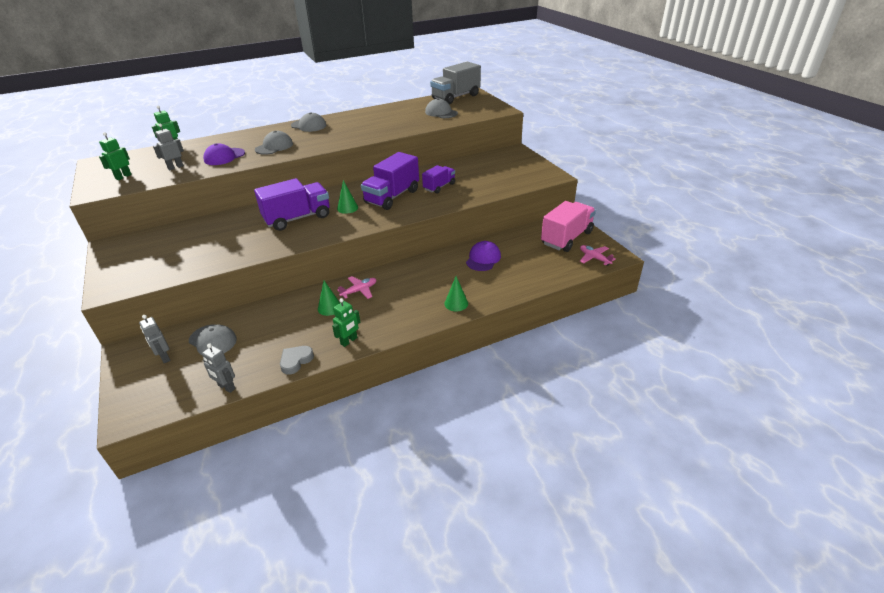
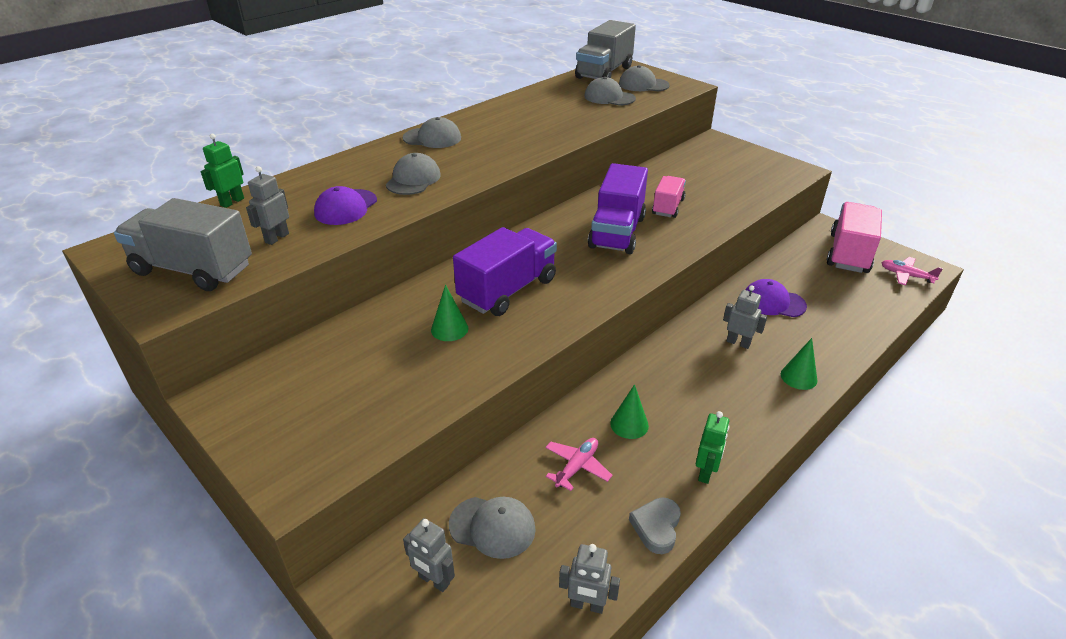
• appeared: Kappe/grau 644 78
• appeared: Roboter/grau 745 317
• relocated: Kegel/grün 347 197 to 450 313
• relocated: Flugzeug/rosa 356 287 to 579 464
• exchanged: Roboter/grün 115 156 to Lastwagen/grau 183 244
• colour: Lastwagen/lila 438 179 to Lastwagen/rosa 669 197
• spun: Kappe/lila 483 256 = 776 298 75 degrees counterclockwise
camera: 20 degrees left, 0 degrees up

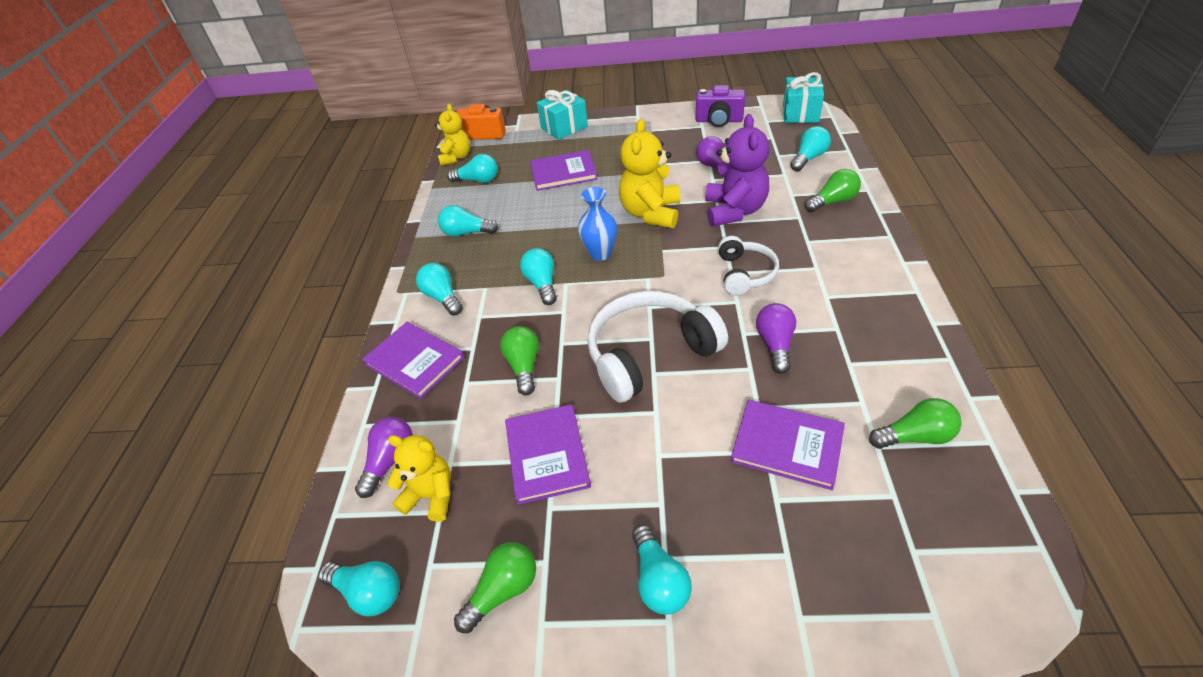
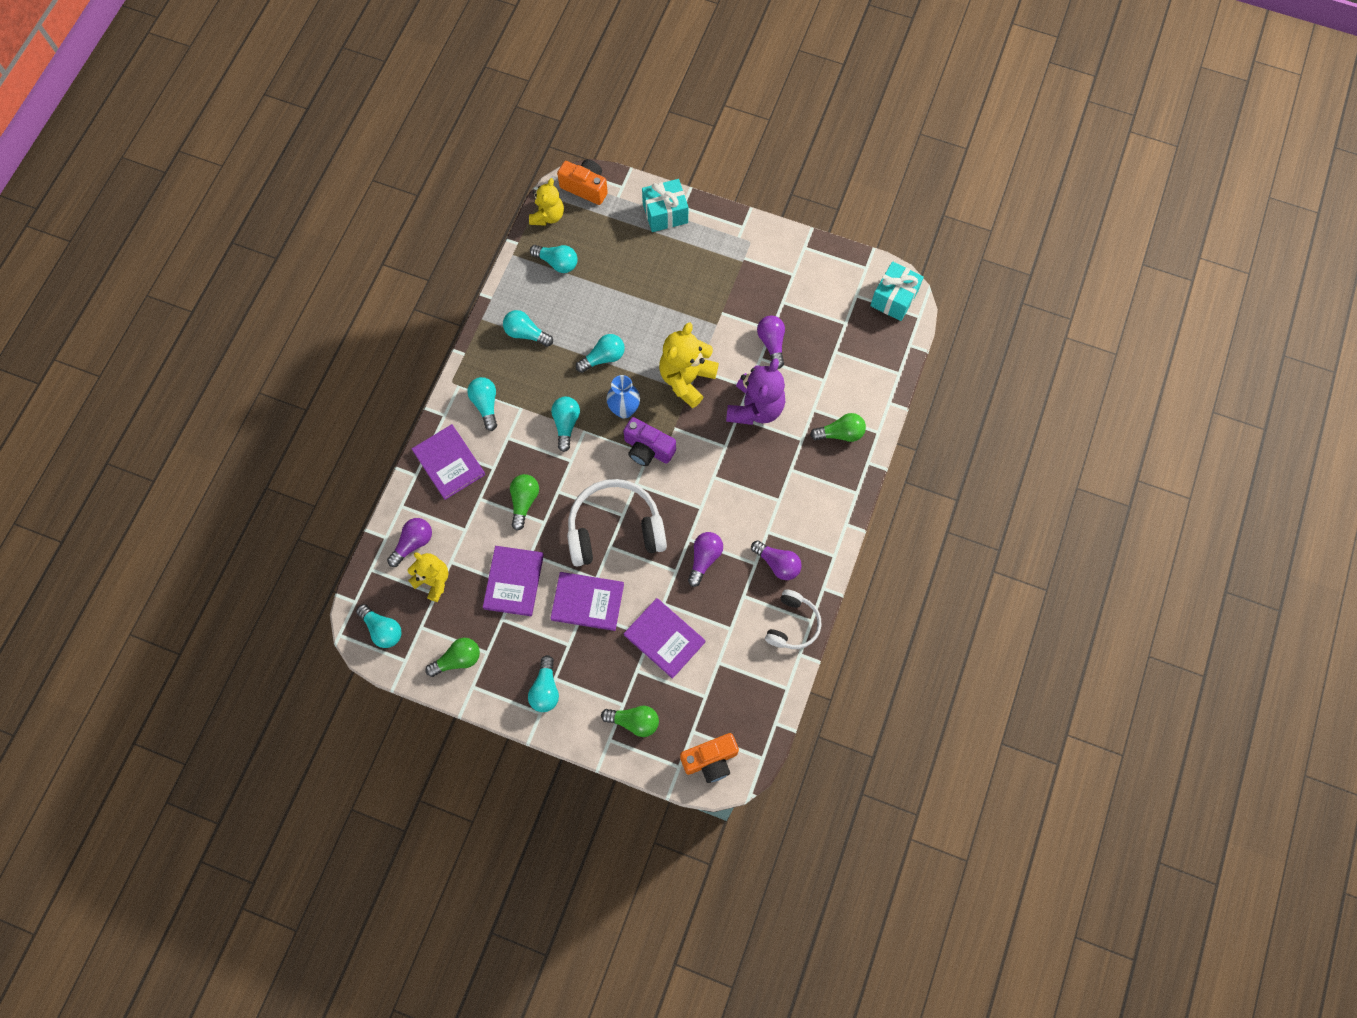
• appeared: Kamera/orange 709 758
• appeared: Glühbirne/lila 776 560
• relocated: Buch/lila 563 170 to 587 601
• relocated: Kamera/lila 720 106 to 649 441
• relocated: Kopfhörer/weiß 748 265 to 793 619
• relocated: Glühbirne/türkis 810 148 to 600 353
• relocated: Glühbirne/grün 915 423 to 630 721
camera: 15 degrees right, 25 degrees up

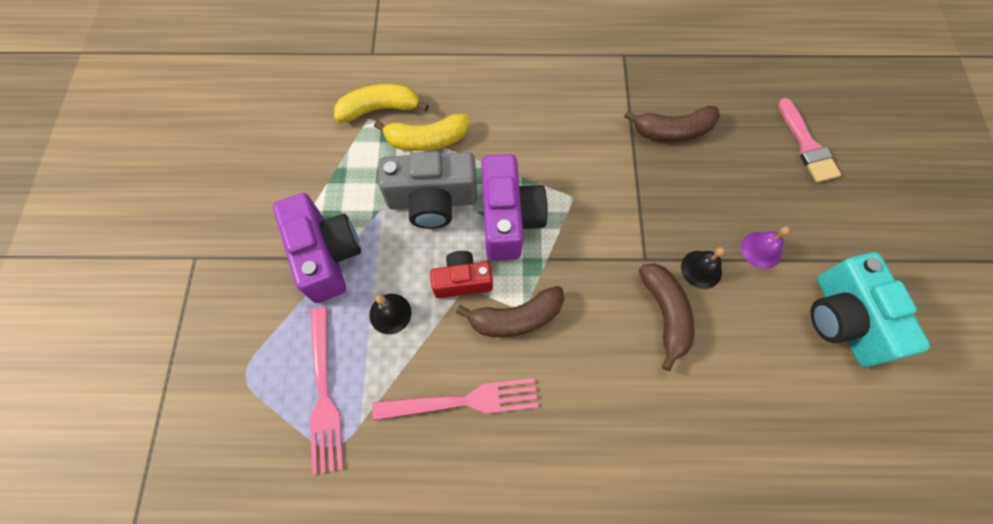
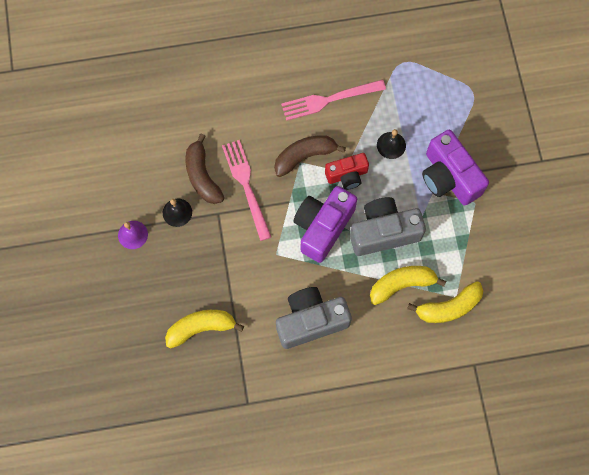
• missing: Pinsel/rosa 809 140
• missing: Kamera/türkis 870 309
• appeared: Kamera/grau 314 318
• relocated: Gabel/rosa 326 391 to 246 190
• colour: Banane/braun 672 124 to Banane/gelb 204 329
• spun: Kamera/lila 514 207 = 325 224 45 degrees clockwise
camera: 170 degrees right, 5 degrees up

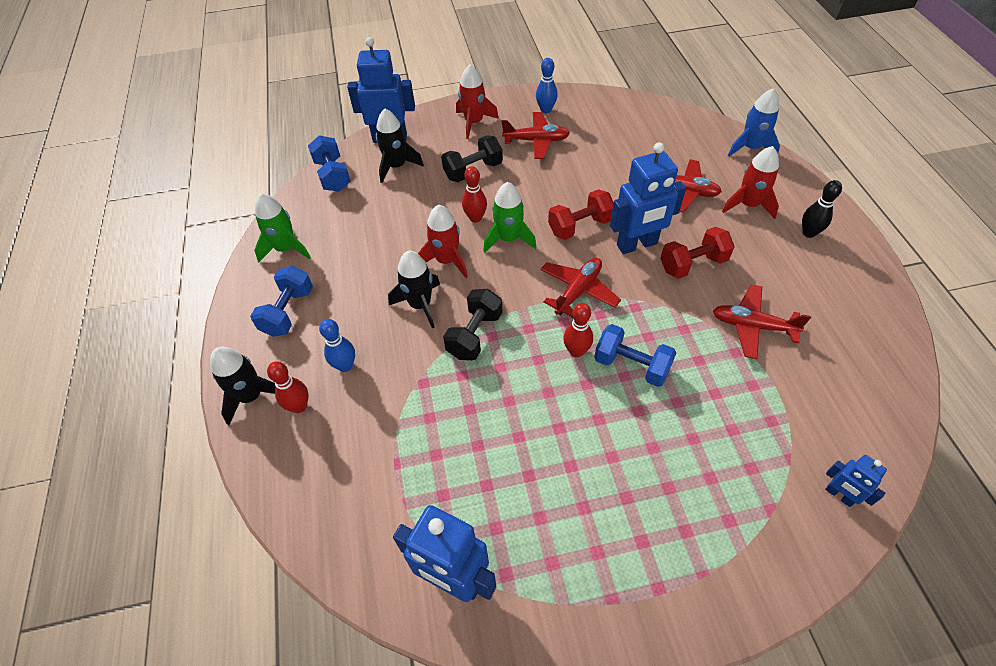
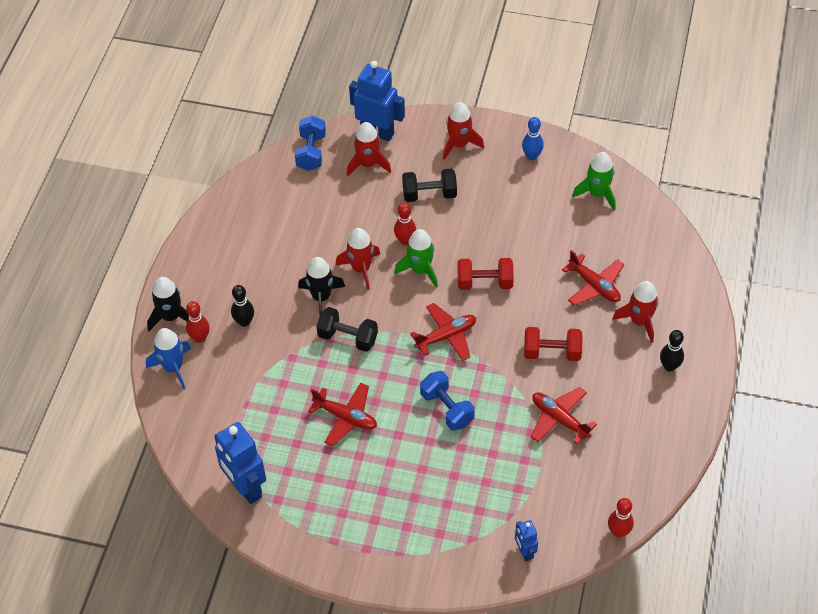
• missing: Hantel/blau 281 301
• missing: Roboter/blau 648 198
• relocated: Rakete/grün 282 228 to 594 181
• relocated: Flugzeug/rot 536 135 to 342 414
• relocated: Bowlingkegel/rot 578 330 to 621 518
• relocated: Rakete/blau 754 122 to 168 358
• colour: Bowlingkegel/blau 337 345 to Bowlingkegel/schwarz 242 306
• colour: Rakete/schwarz 400 146 to Rakete/rot 369 149
• spun: Hantel/schwarz 472 324 = 347 329 60 degrees clockwise
camera: 25 degrees right, 0 degrees up

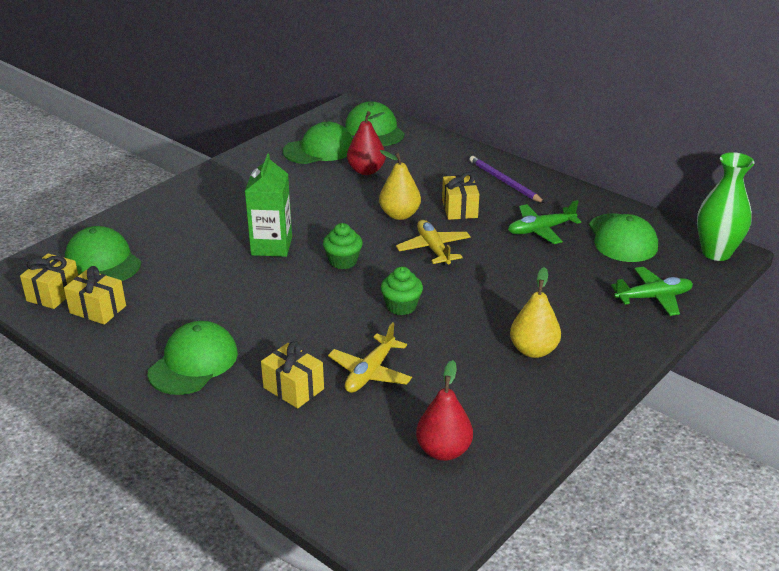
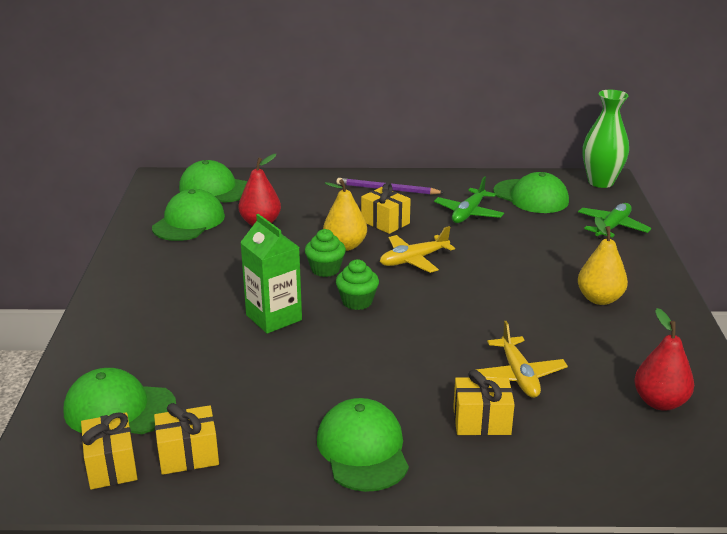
• relocated: Muffin/grün 402 291 to 325 253
• spun: Flugzeug/gelb 433 243 = 417 249 60 degrees counterclockwise
camera: 40 degrees left, 5 degrees down

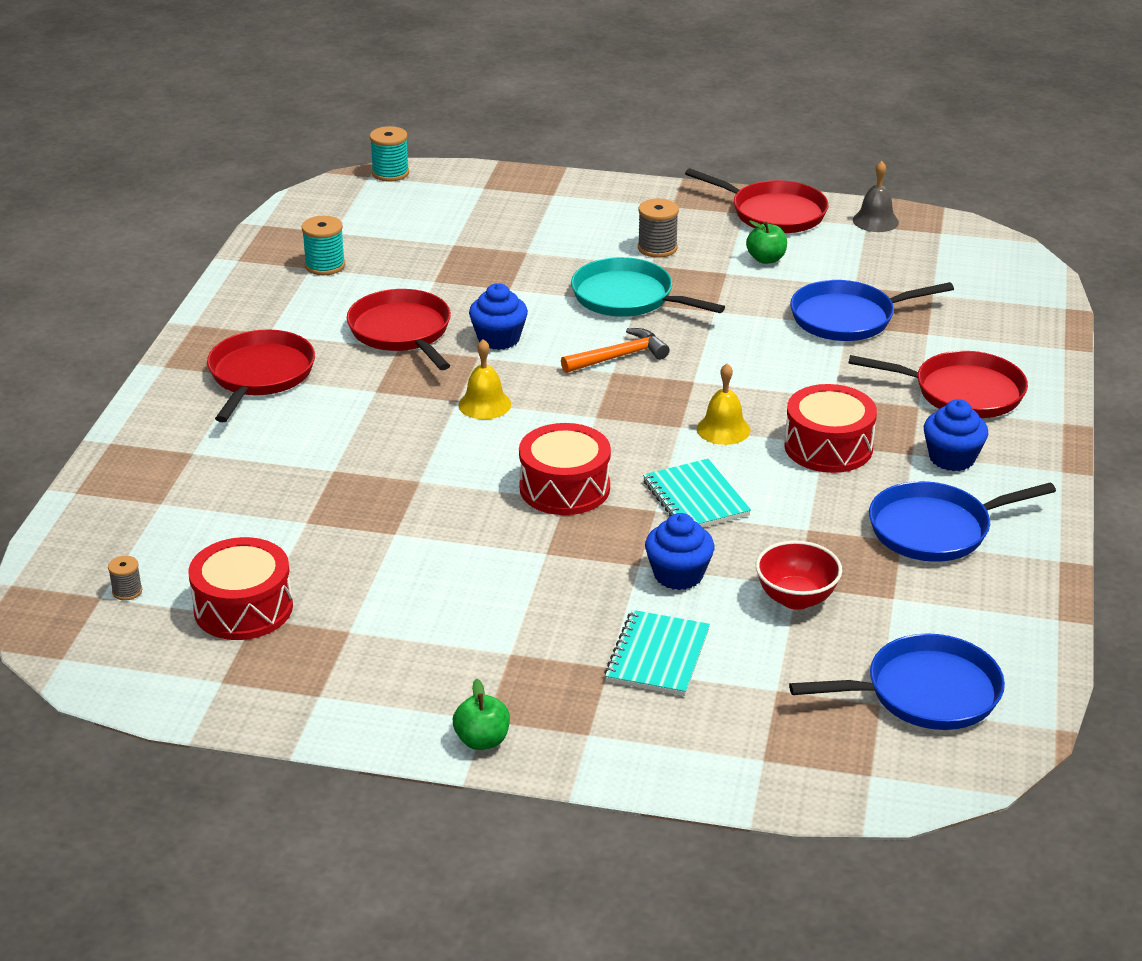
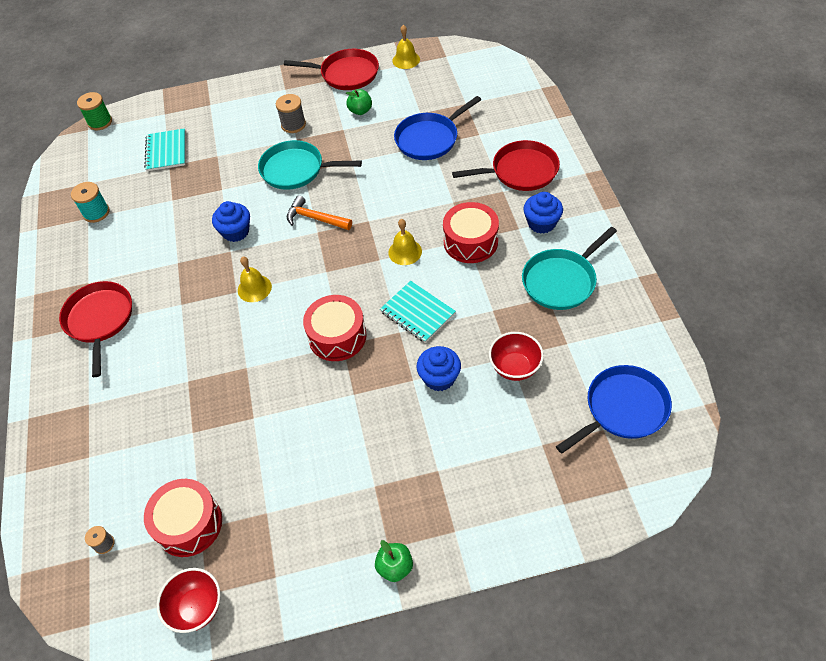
• missing: Pfanne/rot 399 329
• appeared: Schüssel/rot 189 600
• relocated: Notizbuch/türkis 657 653 to 164 149
• colour: Garnrolle/türkis 389 154 to Garnrolle/grün 94 111
• colour: Glocke/grau 876 196 to Glocke/gelb 406 47
• colour: Pfanne/blau 962 521 to Pfanne/türkis 569 268
• spun: Hammer/orange 615 350 = 319 212 105 degrees counterclockwise
camera: 20 degrees left, 20 degrees up

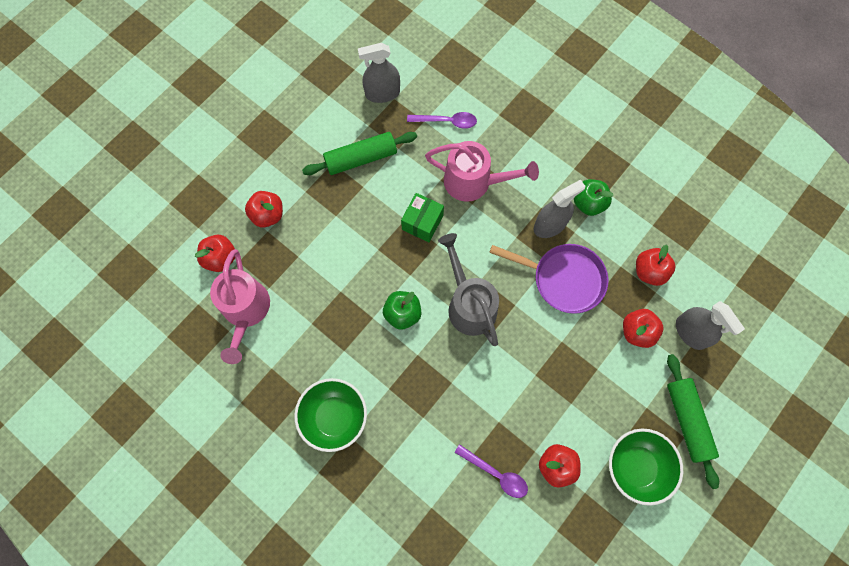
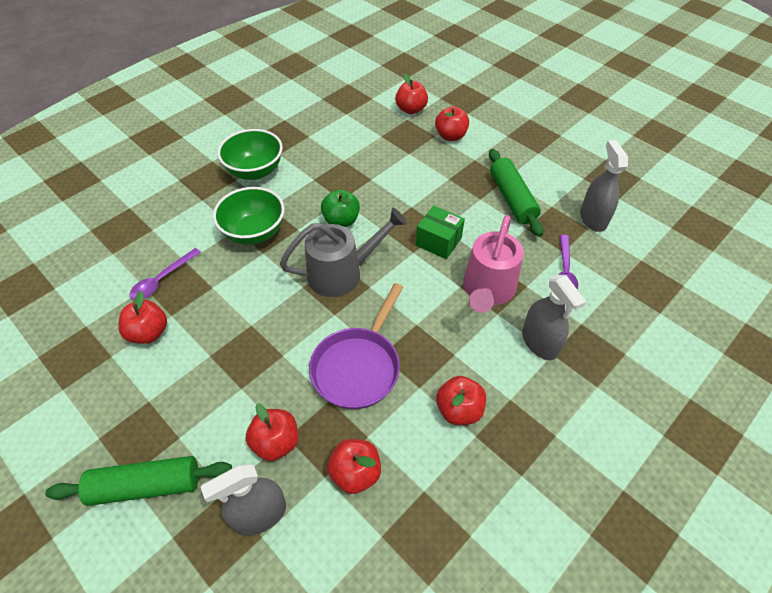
• missing: Gießkanne/rosa 240 306
• relocated: Sprühflasche/grau 559 208 to 554 317
• relocated: Schüssel/grün 646 467 to 249 216
• colour: Apfel/grün 594 197 to Apfel/rot 461 400
camera: 95 degrees right, 20 degrees down

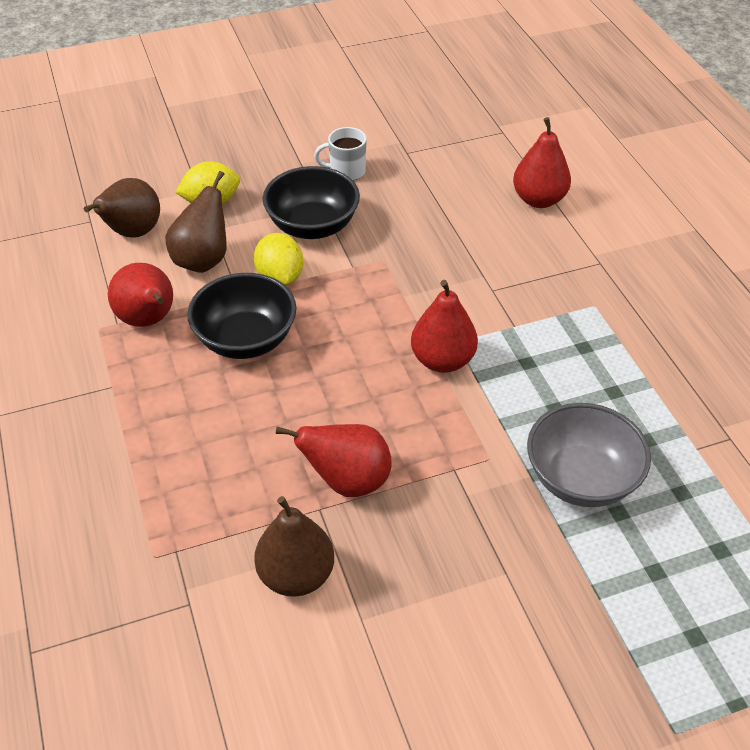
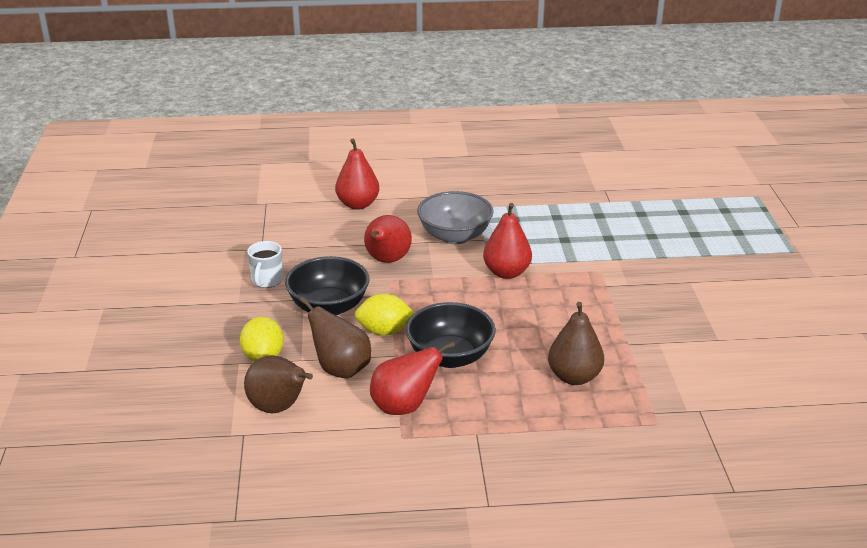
• relocated: Birne/braun 294 546 to 576 343
• relocated: Birne/rot 334 460 to 388 239
• relocated: Schüssel/grau 589 455 to 455 217
camera: 75 degrees left, 15 degrees down

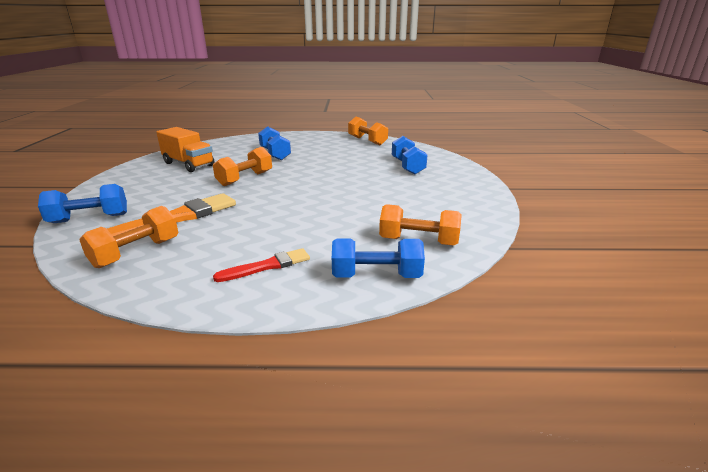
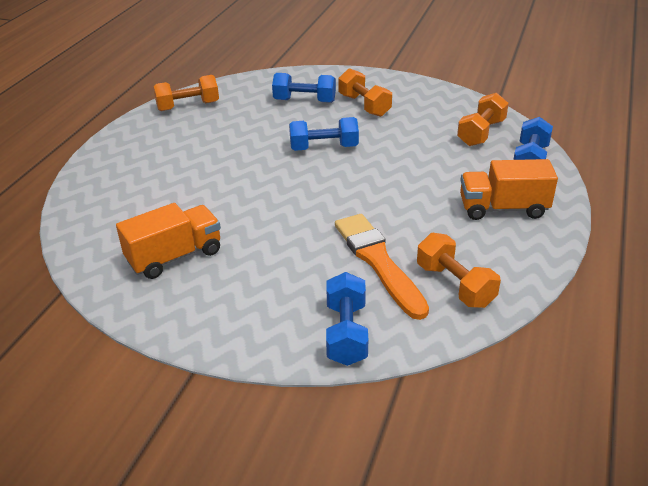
• relocated: Hantel/orange 242 166 to 365 92
• relocated: Hantel/blau 274 143 to 324 134
• exchanged: Pinsel/rot 261 265 to Lastwagen/orange 509 189
camera: 70 degrees left, 10 degrees up

